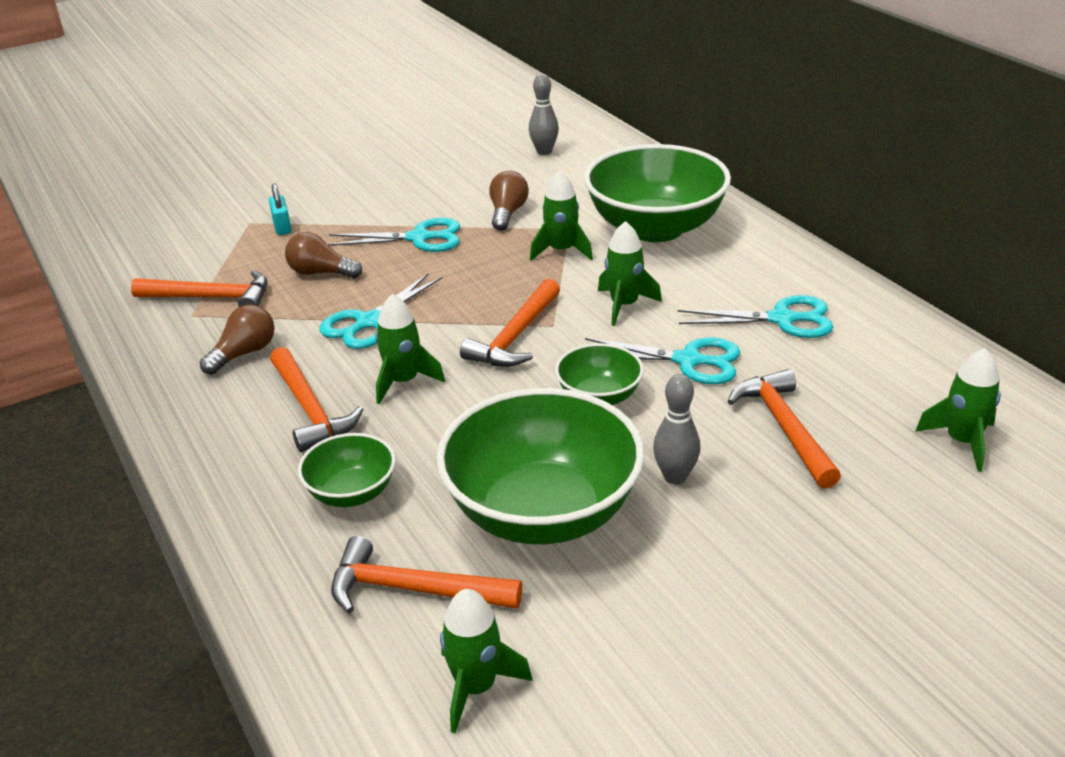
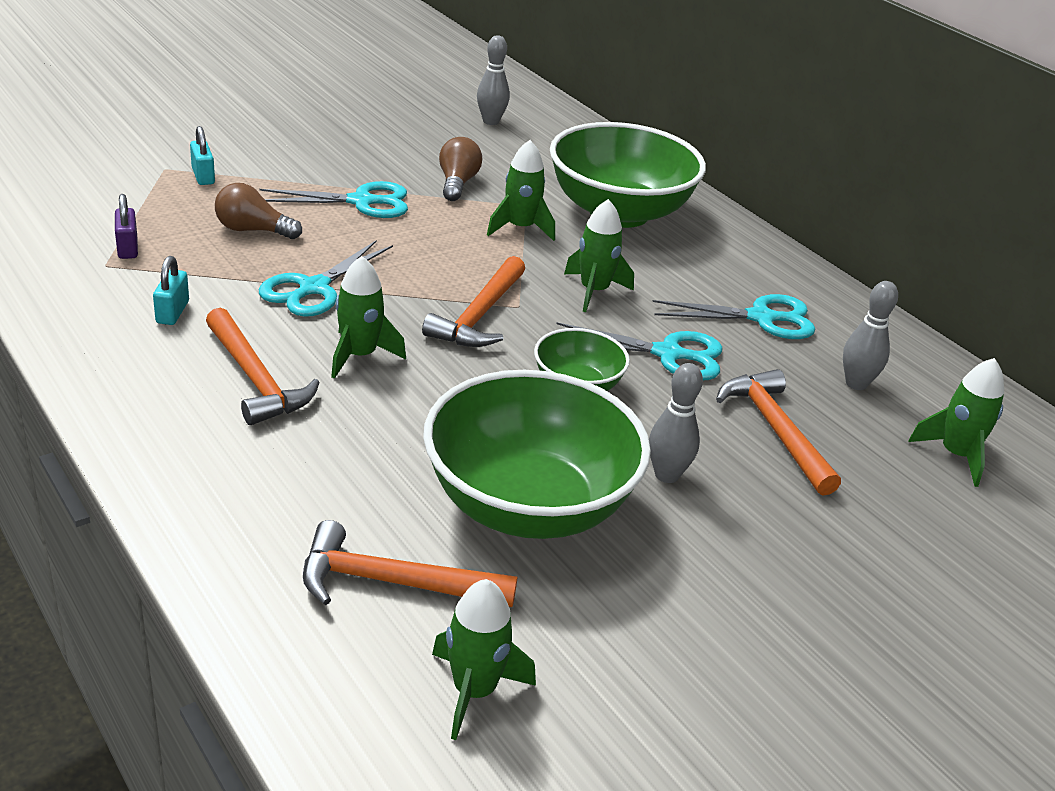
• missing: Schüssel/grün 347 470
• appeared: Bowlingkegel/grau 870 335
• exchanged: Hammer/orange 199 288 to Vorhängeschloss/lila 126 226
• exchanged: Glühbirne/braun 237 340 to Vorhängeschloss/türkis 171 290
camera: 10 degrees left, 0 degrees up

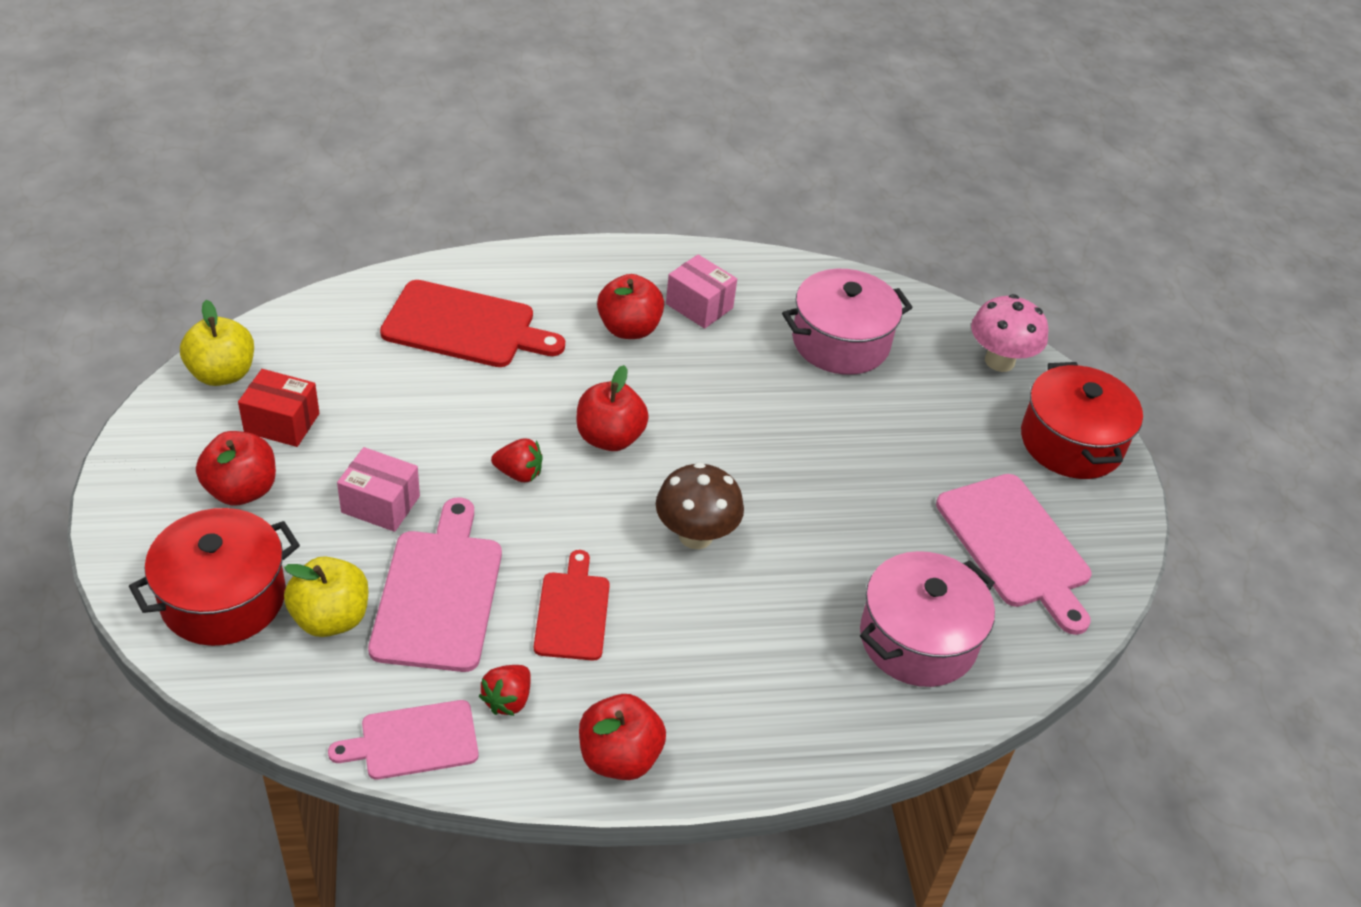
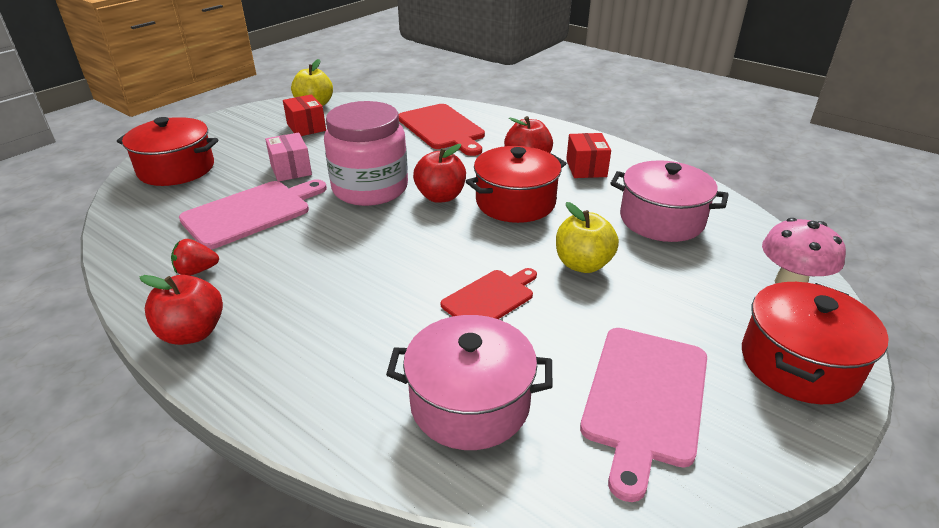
• missing: Apfel/rot 236 468
• missing: Schneidebrett/rosa 403 740
• missing: Pilz/braun 700 505
• appeared: Kochtopf/rot 516 184
• relocated: Apfel/gelb 326 596 to 587 237
• relocated: Schneidebrett/rot 572 605 to 489 293
• exchanged: Erdbeere/rot 516 460 to Einmachglas/rosa 366 153
• colour: Schachtel/rosa 701 291 to Schachtel/rot 588 155
camera: 50 degrees right, 10 degrees down

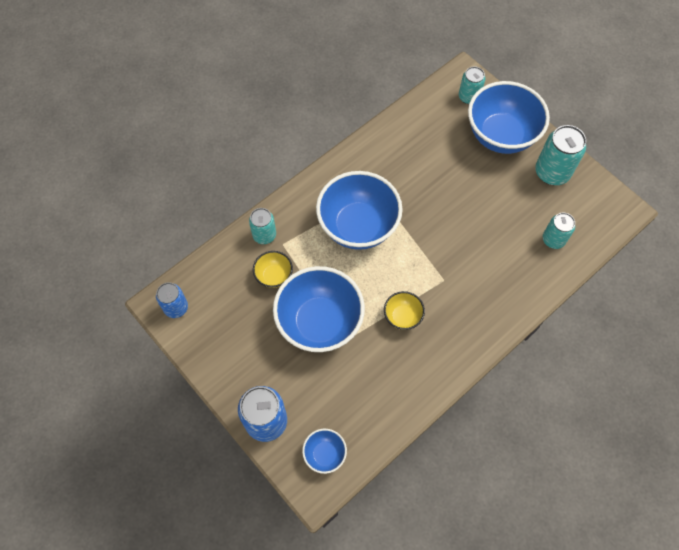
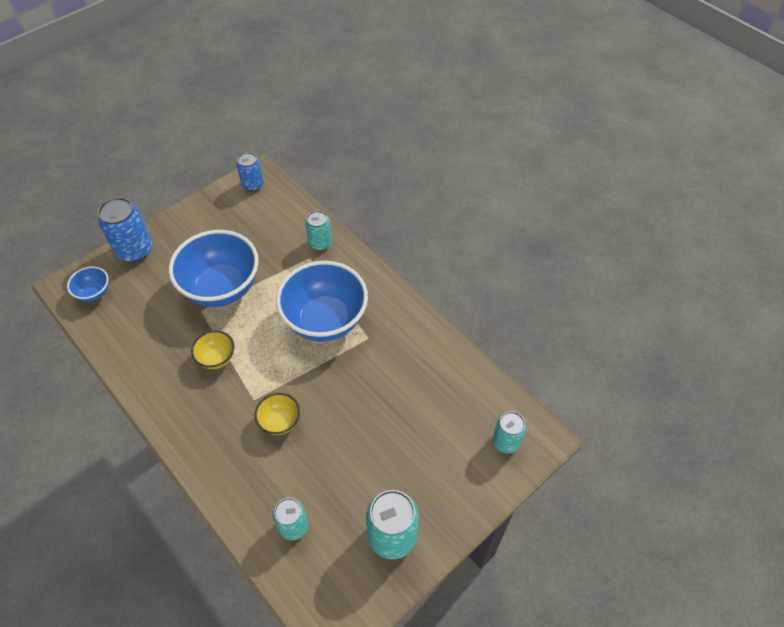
• missing: Schüssel/blau 509 117
• relocated: Schüssel/gelb 273 269 to 277 414
camera: 90 degrees right, 10 degrees down

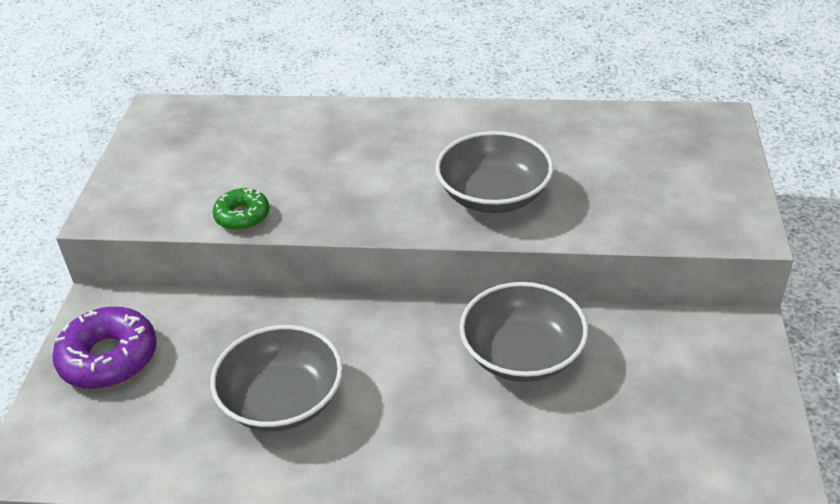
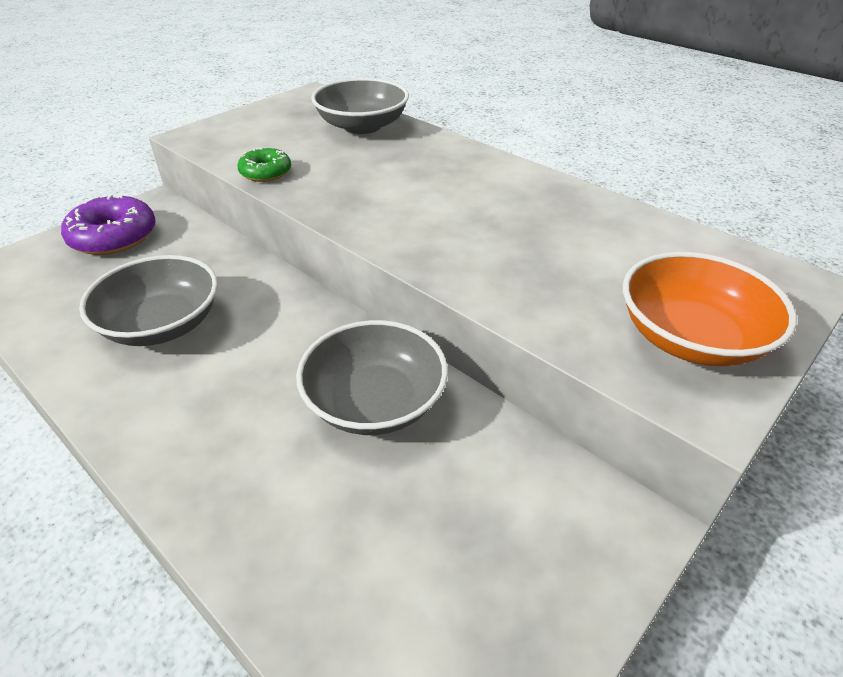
• appeared: Schüssel/orange 710 309
• relocated: Schüssel/grau 494 172 to 360 106
camera: 35 degrees right, 0 degrees up

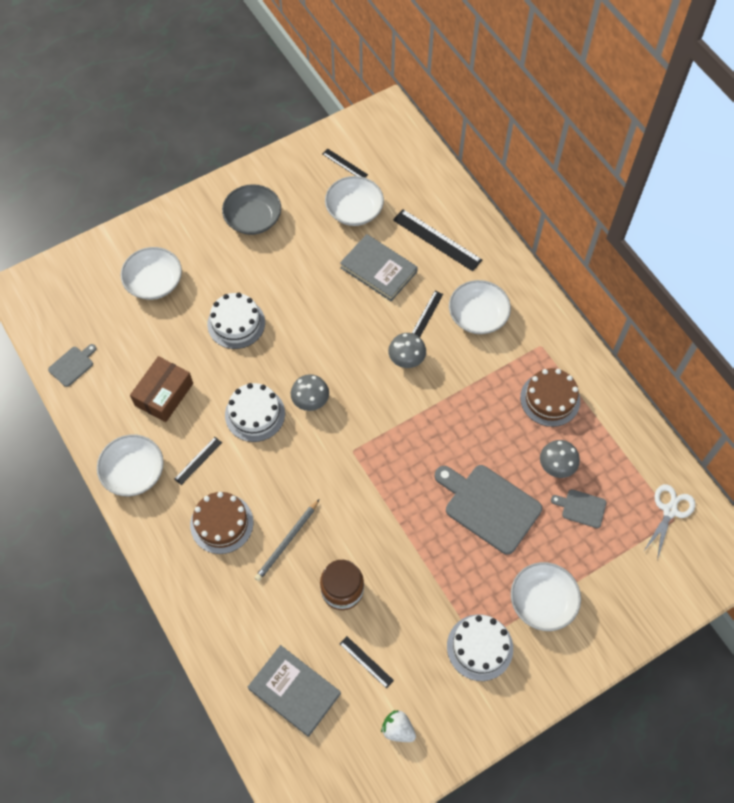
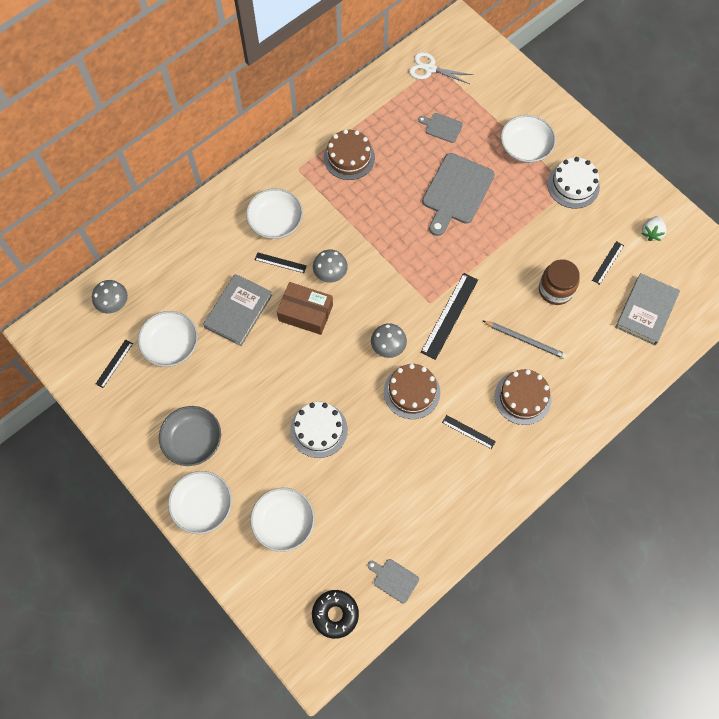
• appeared: Donut/schwarz 335 614
• relocated: Schüssel/weiß 130 465 to 200 502
• relocated: Schachtel/braun 161 389 to 305 308
• relocated: Lineal/schwarz 437 240 to 449 316
• relocated: Pilz/grau 560 459 to 110 297
• colour: Kuchen/weiß 255 412 to Kuchen/braun 412 391
• spun: Schneidebrett/grau 579 508 = 440 128 105 degrees clockwise
camera: 100 degrees left, 5 degrees up

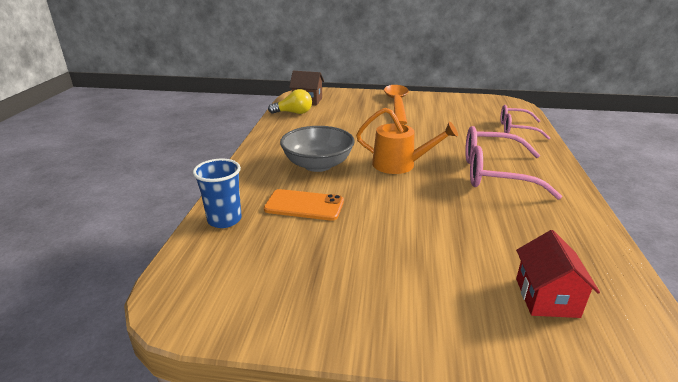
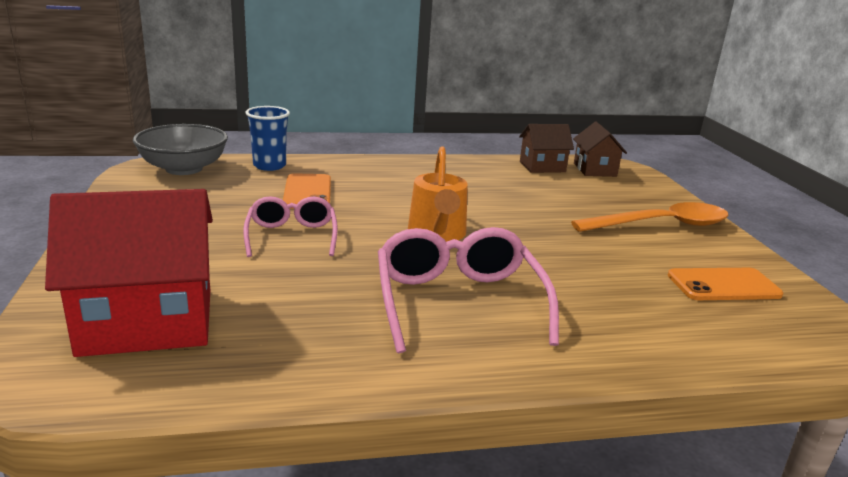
• appeared: Handy/orange 725 284
• relocated: Schüssel/grau 317 149 to 180 149
• relocated: Brille/rosa 525 122 to 290 226
• exchanged: Glühbirne/gelb 290 101 to Haus/braun 546 148
• size: Haus/rot 558 274 = 129 273 x1.81
camera: 70 degrees right, 5 degrees down

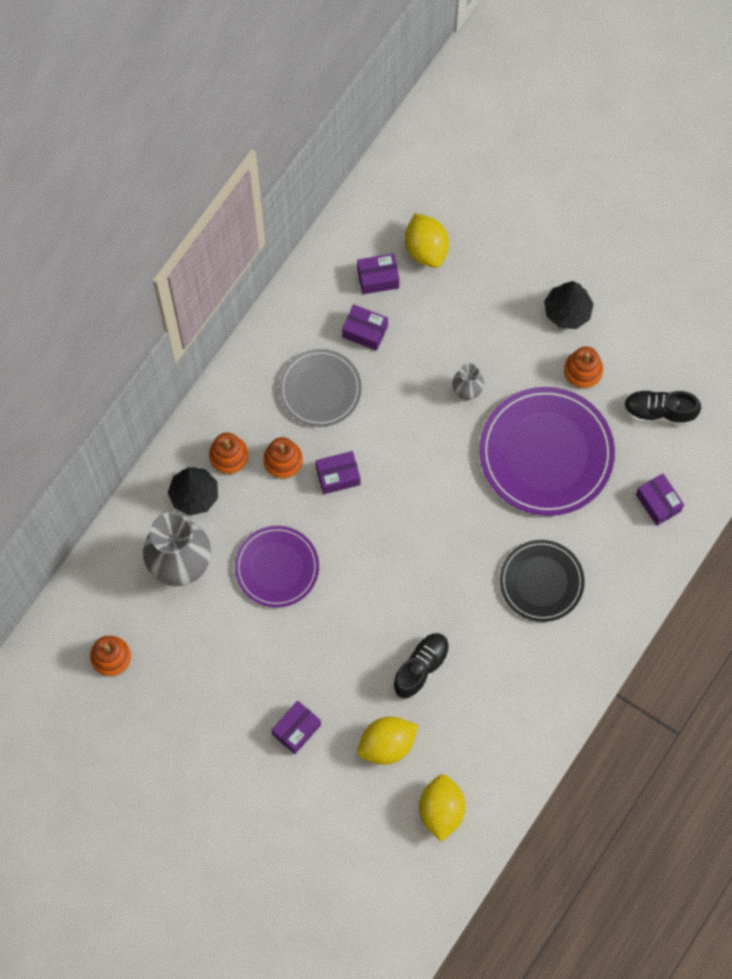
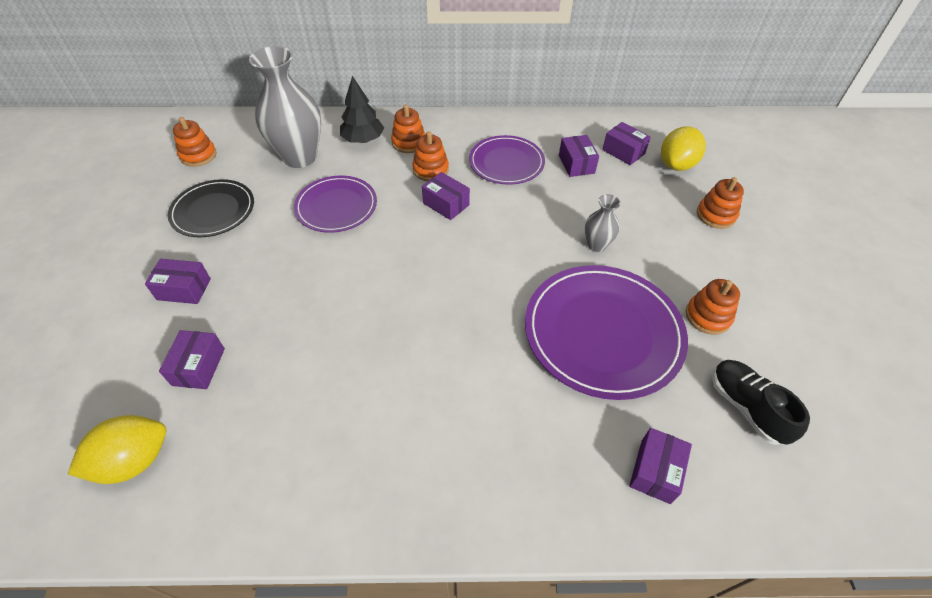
• missing: Schuh/schwarz 421 665
• missing: Baum/schwarz 569 305
• appeared: Stapelspielzeug/orange 720 203
• relocated: Teller/schwarz 542 581 to 211 208
• exchanged: Zitrone/gelb 387 741 to Schachtel/lila 192 359
• colour: Teller/grau 320 388 to Teller/lila 507 160
camera: 55 degrees right, 20 degrees down

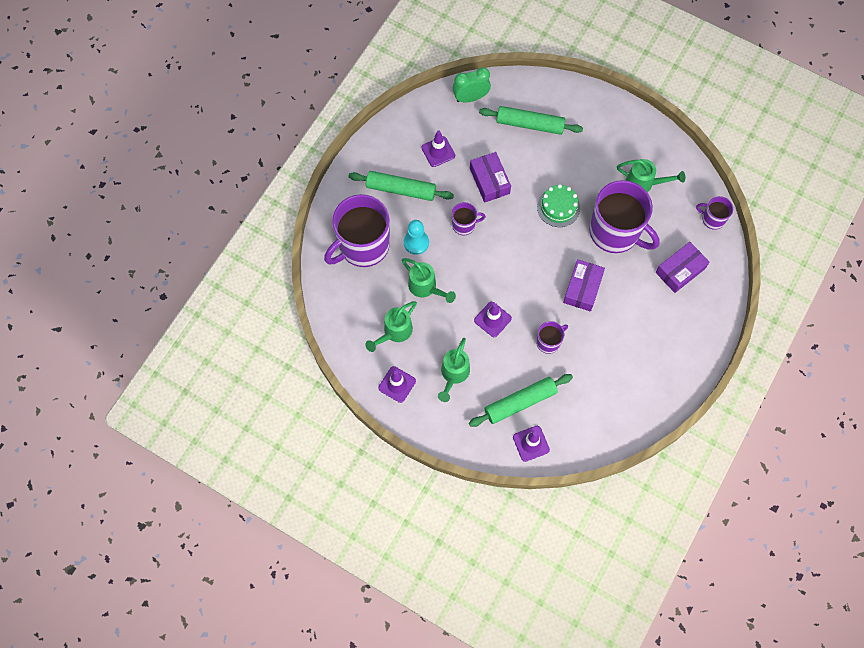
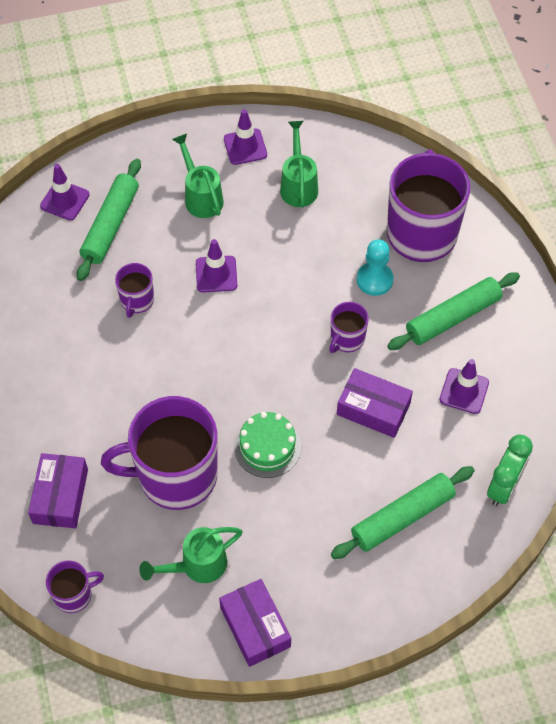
• missing: Gießkanne/grün 429 280
• relocated: Schachtel/lila 584 285 to 255 623
camera: 135 degrees right, 10 degrees down

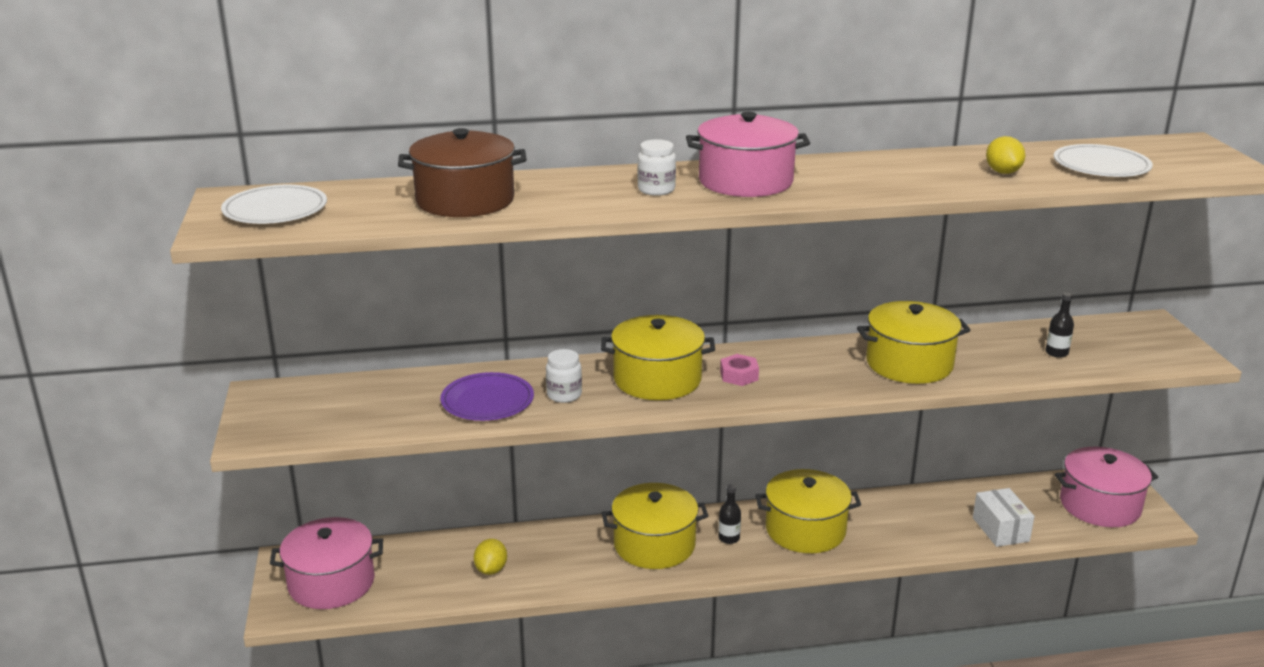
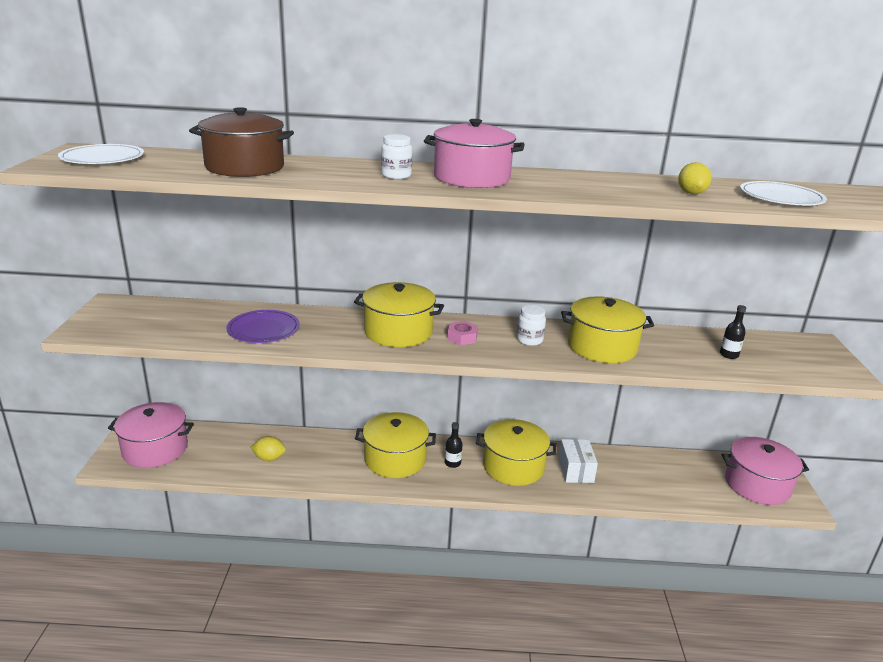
• relocated: Einmachglas/weiß 564 376 to 531 325
• relocated: Schachtel/weiß 1004 517 to 578 461
• spun: Zitrone/gelb 490 557 = 268 448 75 degrees clockwise
camera: 10 degrees right, 0 degrees up

